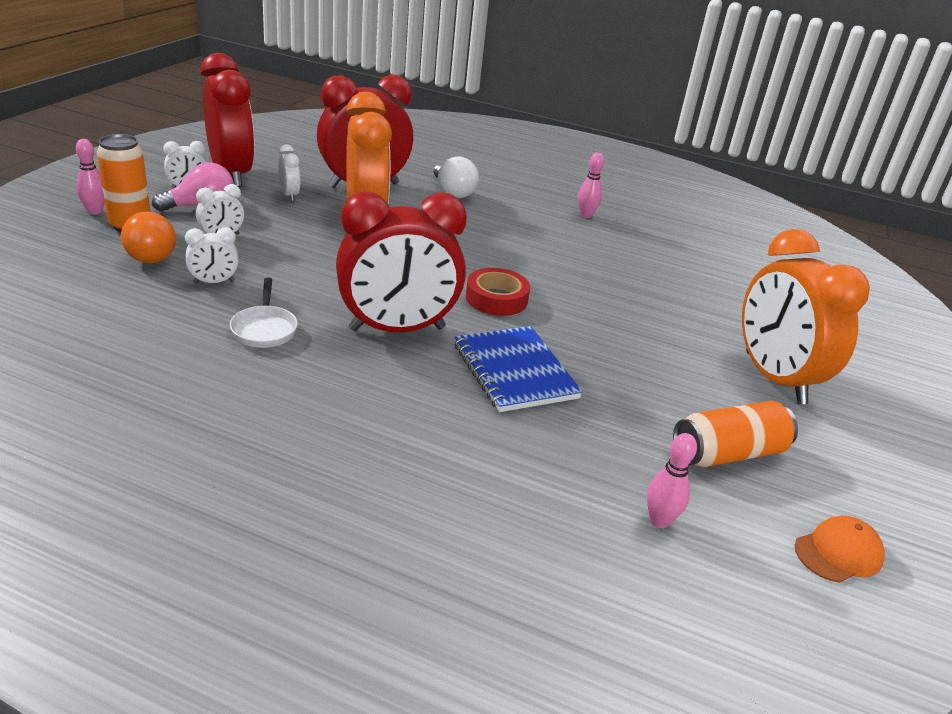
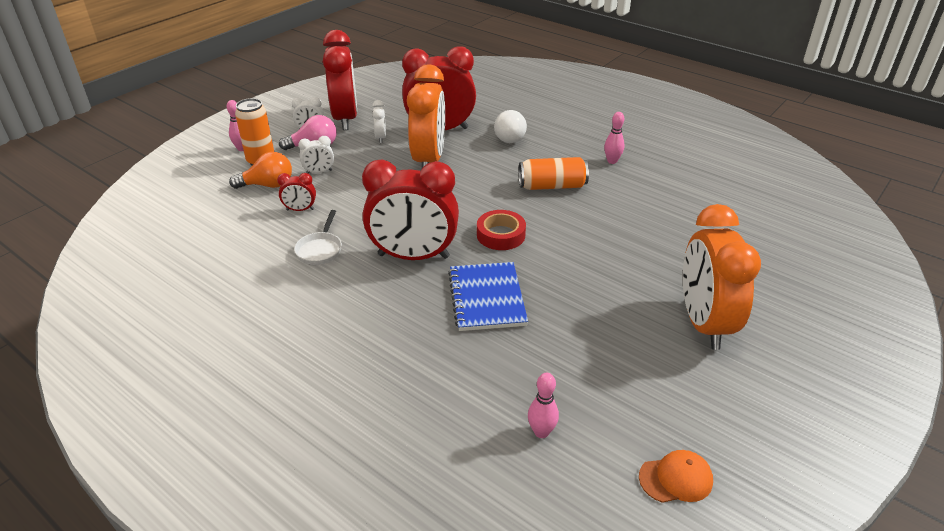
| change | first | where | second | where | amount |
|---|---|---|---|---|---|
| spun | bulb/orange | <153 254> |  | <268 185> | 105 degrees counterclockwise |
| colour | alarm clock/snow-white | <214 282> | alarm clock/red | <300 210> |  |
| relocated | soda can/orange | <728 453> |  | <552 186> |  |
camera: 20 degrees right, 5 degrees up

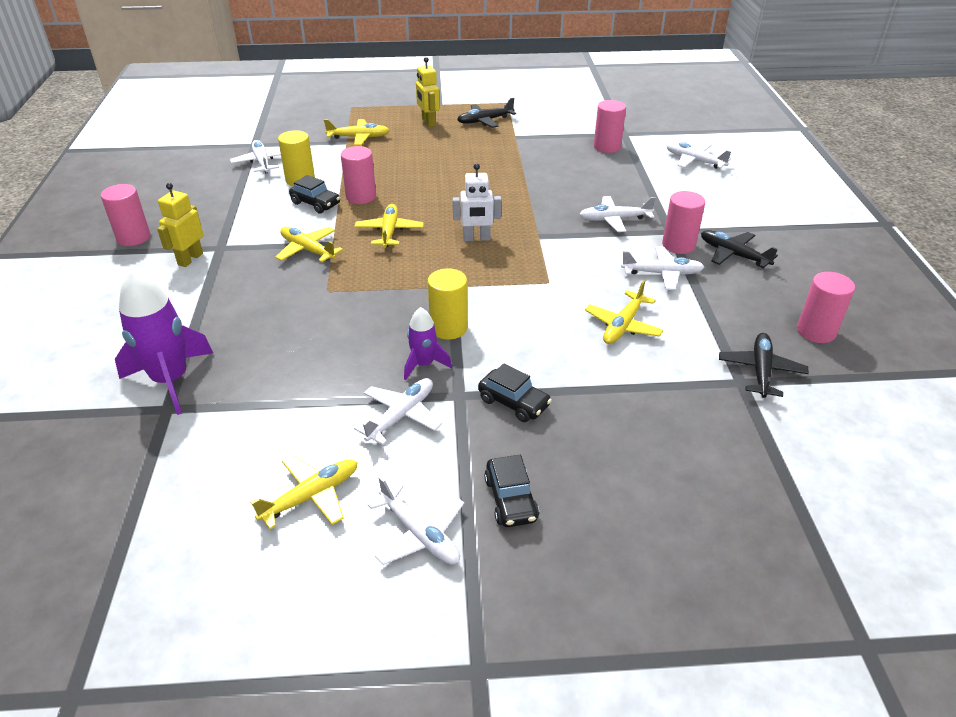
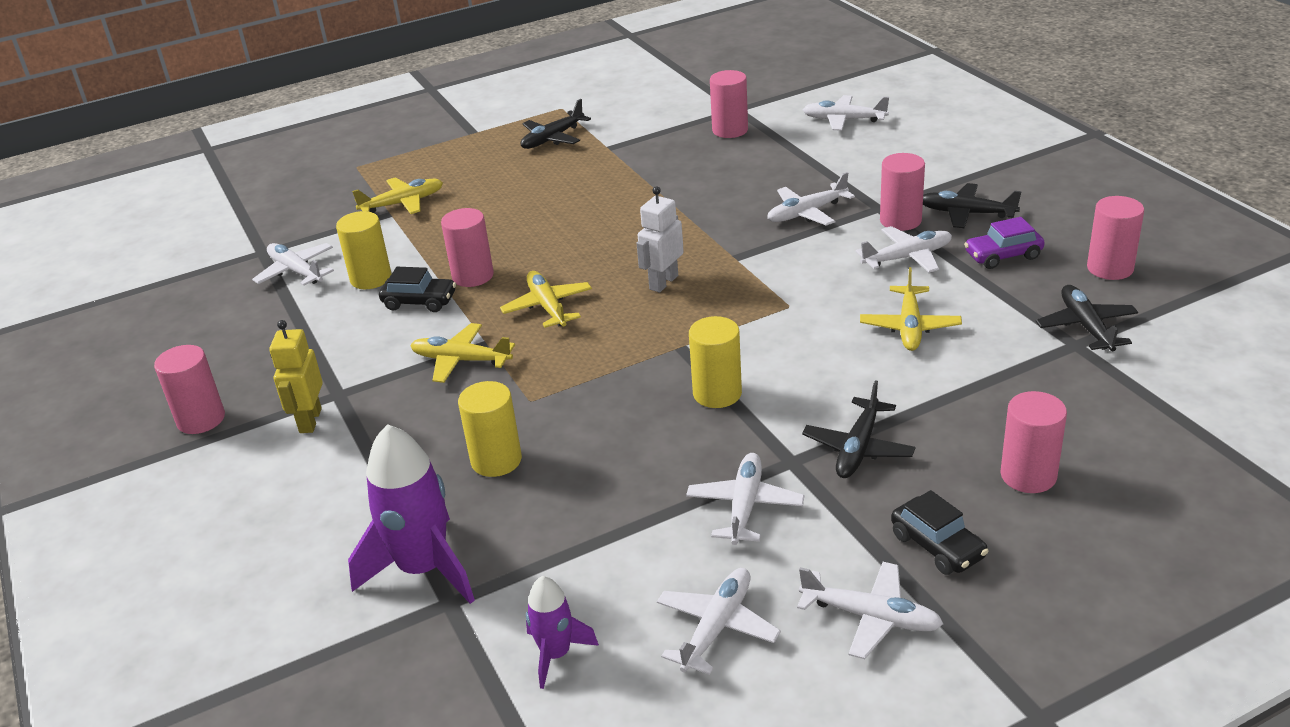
| change | first | where | second | where | amount |
|---|---|---|---|---|---|
| colour | toy plane/yellow | <311 496> | toy plane/snow-white | <716 628> |  |
| relocated | rocket/royal purple | <424 364> |  | <556 654> |  |
| missing | robot/yellow | <428 122> |  |  |  |
| spun | robot/snow-white | <476 238> |  | <663 282> | 150 degrees clockwise |
| exchanged | automobile/black | <513 403> | toy plane/black | <858 448> |  |
| appeared |  |  | solid cylinder/yellow | <496 460> |  |
| appeared |  |  | automobile/royal purple | <1003 256> |  |
| appeared |  |  | solid cylinder/rose-pink | <1028 475> |  |
camera: 20 degrees left, 5 degrees down

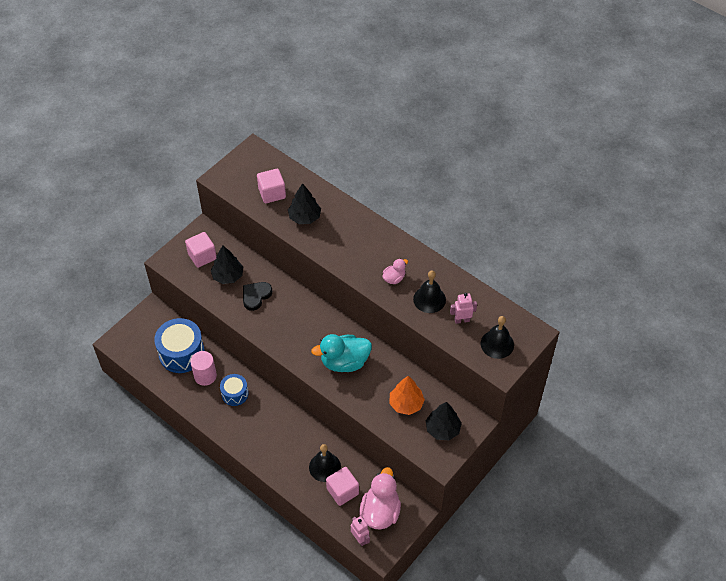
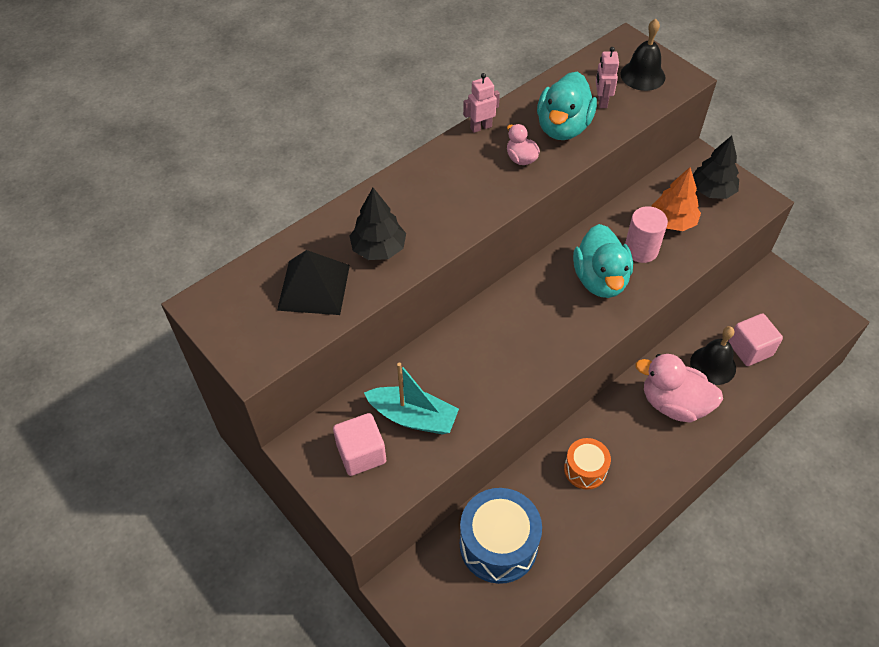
| change | first | where | second | where | amount |
|---|---|---|---|---|---|
| relocated | solid cylinder/rose-pink | <205 376> |  | <641 250> |  |
| exchanged | toy tree/black | <228 276> | toy boat/teal | <413 417> |  |
| colour | toy drum/royal blue | <235 394> | toy drum/orange | <585 469> |  |
| missing | love heart/black | <256 296> |  |  |  |
| exchanged | solid cube/rose-pink | <272 193> | pyramid shape/black | <314 287> |  |
| relocated | robot/rose-pink | <360 539> |  | <481 127> |  |
| relocated | duck/rose-pink | <380 511> |  | <673 404> |  |
| exchanged | hand bell/black | <429 299> | duck/teal | <563 127> |  |
camera: 80 degrees left, 0 degrees up

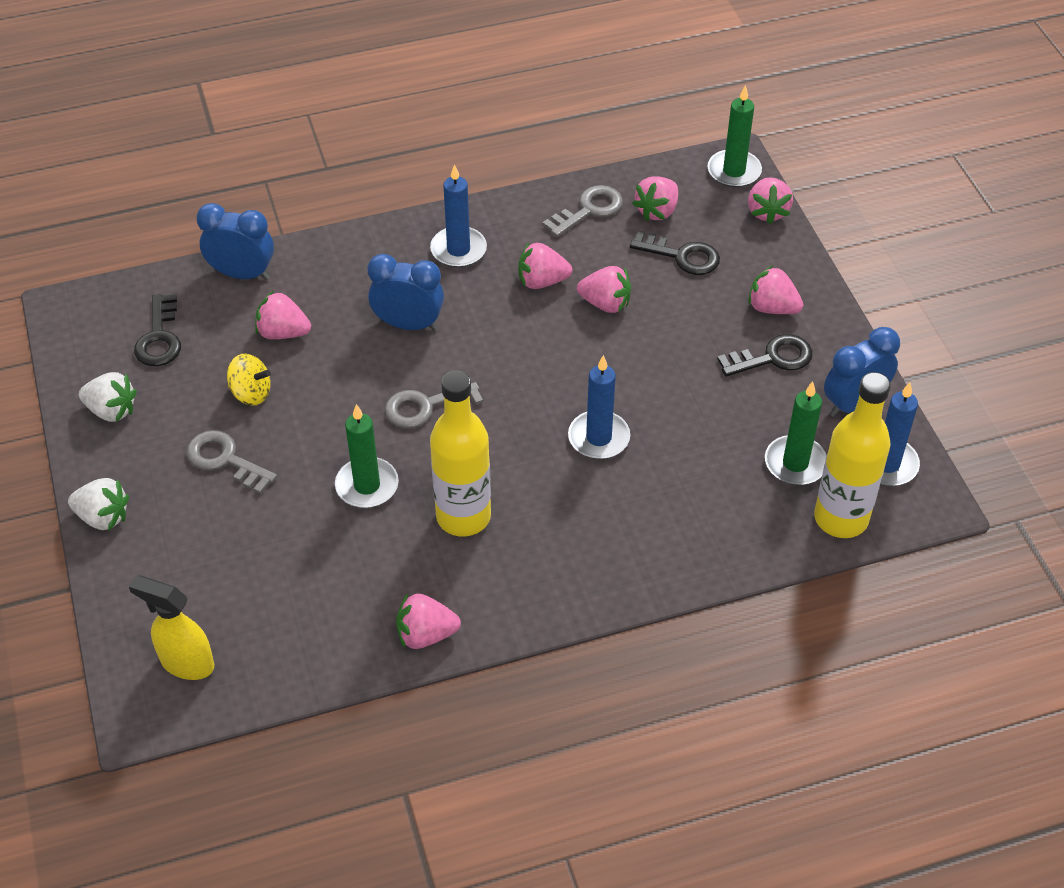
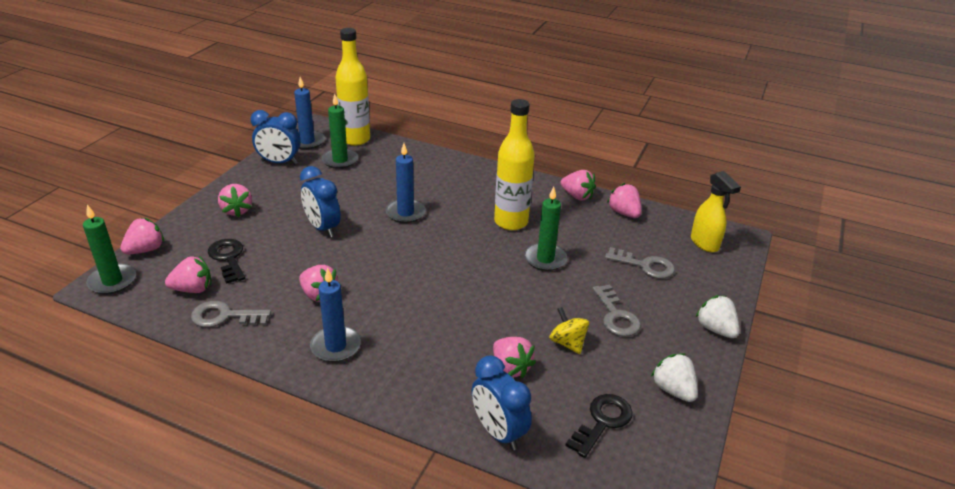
| change | first | where | second | where | amount |
|---|---|---|---|---|---|
| relocated | alarm clock/royal blue | <408 324> |  | <322 228> |  |
| relocated | latchkey/ash-grey | <425 407> |  | <645 265> |  |
| relocated | berry/rose-pink | <605 303> |  | <624 213> |  |
| missing | latchkey/black | <772 358> |  |  |  |
camera: 140 degrees left, 15 degrees down

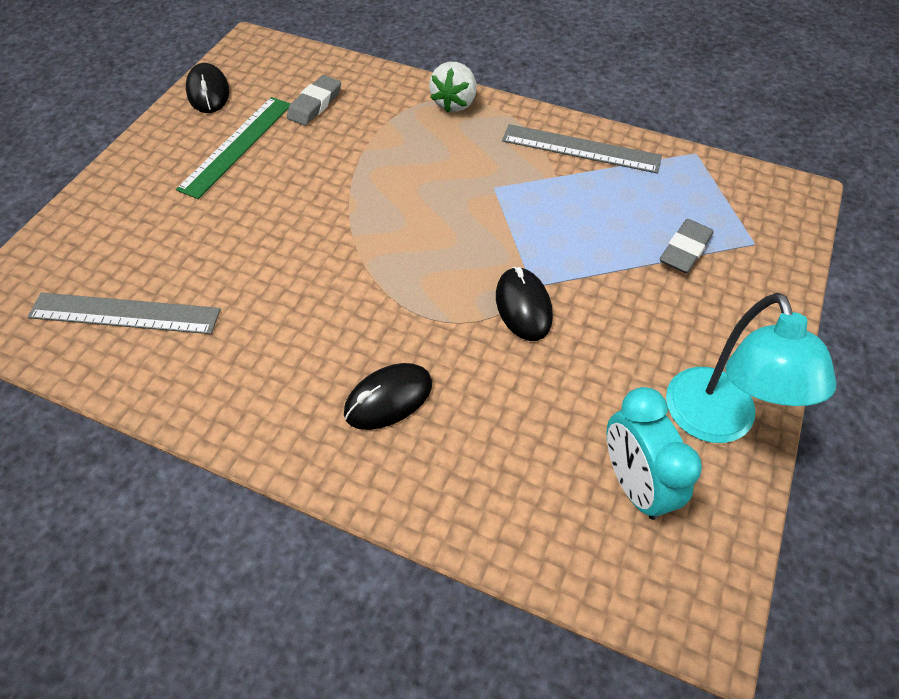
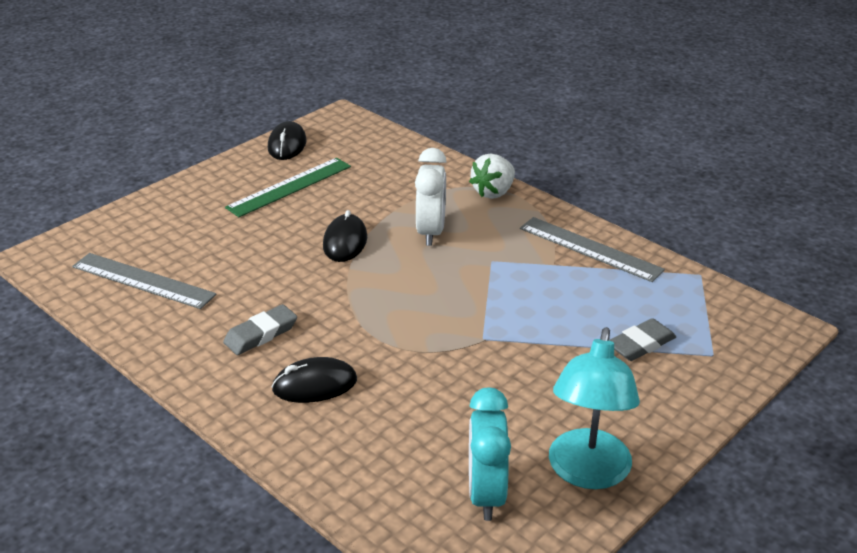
| change | first | where | second | where | amount |
|---|---|---|---|---|---|
| relocated | gum eraser/ash-grey | <315 104> |  | <261 334> |  |
| relocated | PC mouse/black | <523 306> |  | <345 242> |  |
| appeared |  |  | alarm clock/snow-white | <431 232> |  |
camera: 20 degrees right, 20 degrees down

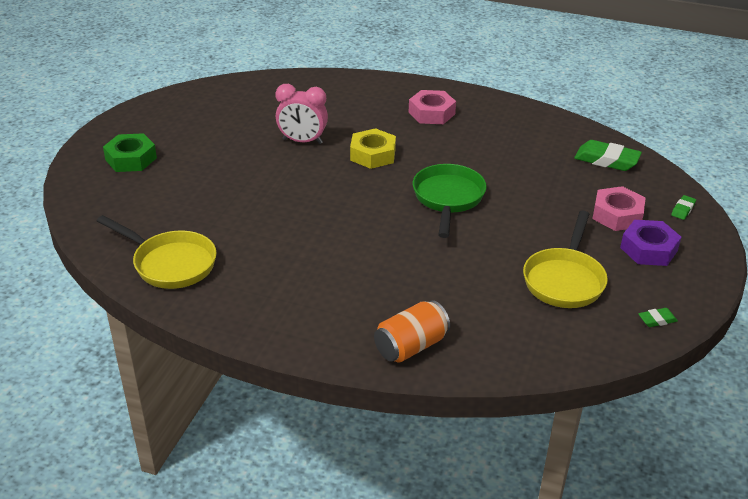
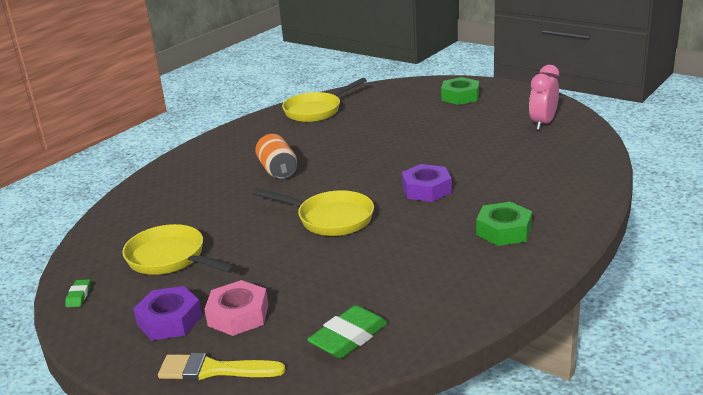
| change | first | where | second | where | amount |
|---|---|---|---|---|---|
| relocated | alarm clock/rose-pink | <302 141> |  | <543 123> |  |
| colour | hexagon nut/yellow | <373 155> | hexagon nut/royal purple | <426 189> |  |
| relocated | soda can/orange | <411 346> |  | <278 170> |  |
| colour | hexagon nut/rose-pink | <431 113> | hexagon nut/leaf-green | <503 231> |  |
| colour | frying pan/leaf-green | <448 199> | frying pan/yellow | <330 219> |  |
| exchanged | gum eraser/leaf-green | <683 210> | paintbrush/yellow | <214 370> |  |
camera: 110 degrees right, 10 degrees down

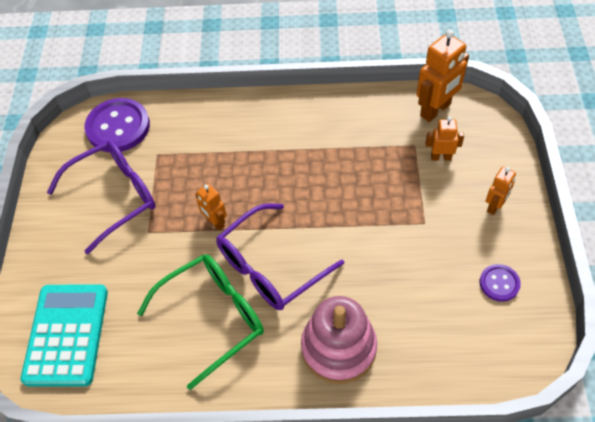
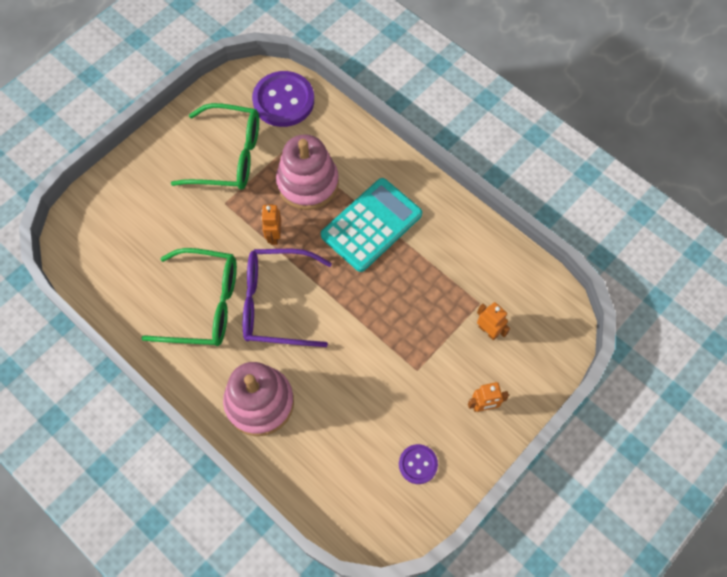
| change | first | where | second | where | amount |
|---|---|---|---|---|---|
| relocated | calculator/teal | <66 335> |  | <371 225> |  |
| colour | spectacles/royal purple | <115 196> | spectacles/leaf-green | <229 156> |  |
| missing | robot/orange | <435 110> |  |  |  |
| appeared |  |  | stacking rings/rose-pink | <308 183> |  |
camera: 40 degrees right, 10 degrees up

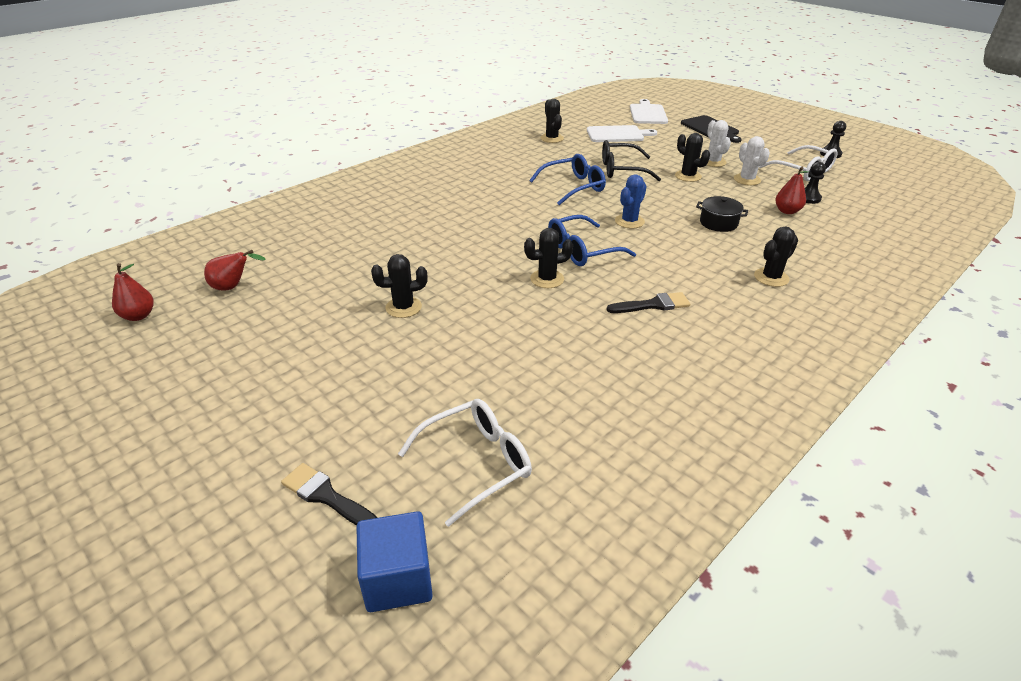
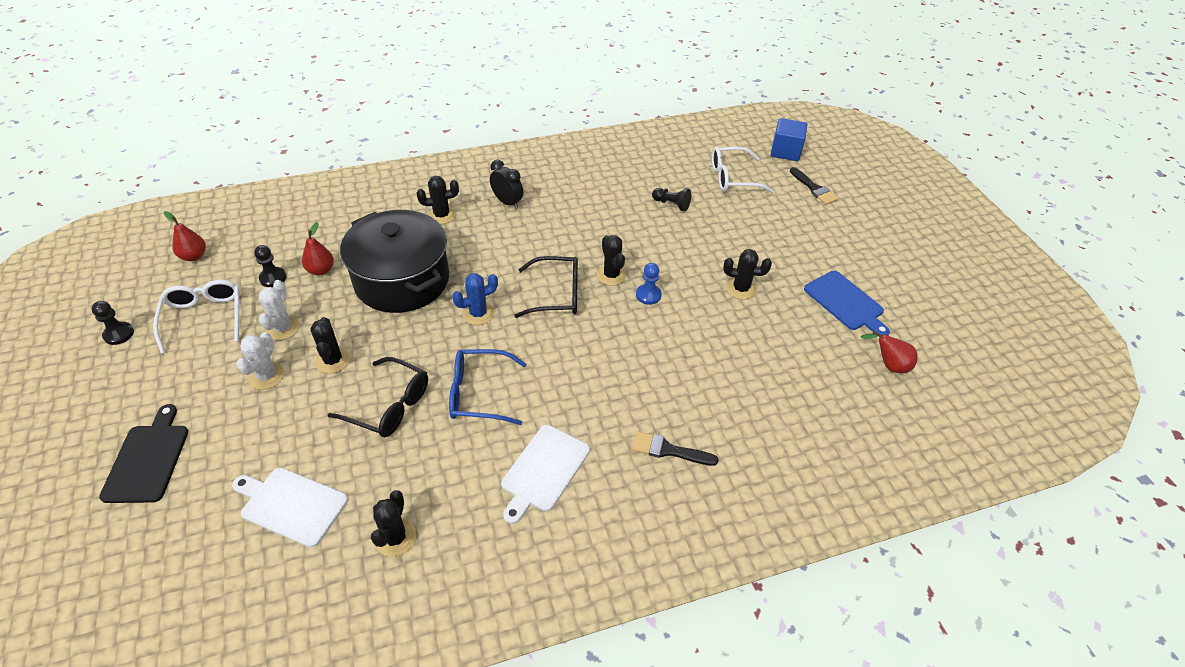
| change | first | where | second | where | amount |
|---|---|---|---|---|---|
| relocated | toy pear/red | <138 316> |  | <194 256> |  |
| spun | prickly plant/black | <547 279> |  | <611 275> | 60 degrees clockwise |
| colour | spectacles/royal blue | <582 250> | spectacles/black | <556 294> |  |
| relocated | paintbrush/black | <653 305> |  | <668 450> |  |
| relocated | cutting board/snow-white | <647 113> |  | <543 471> |  |
| size | pot/black | <718 223> |  | <402 280> | x2.43 |
| appeared |  |  | alarm clock/black | <507 202> |  |
| appeared |  |  | game pawn/royal blue | <648 295> |  |
| appeared |  |  | game pawn/black | <671 204> |  |
| appeared |  |  | cutting board/royal blue | <845 302> |  |
camera: 155 degrees left, 10 degrees up

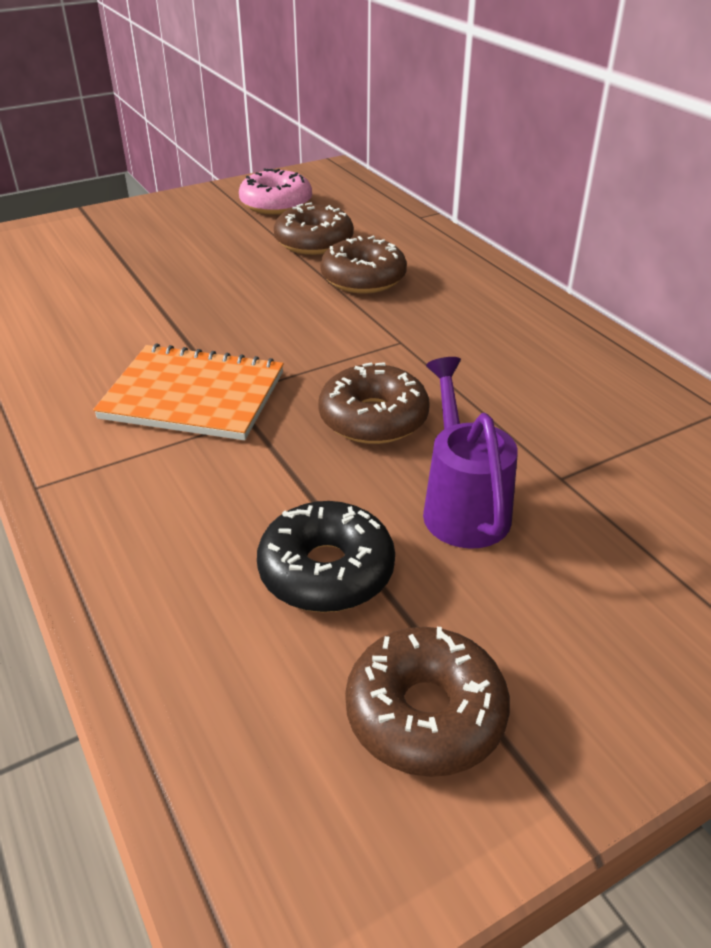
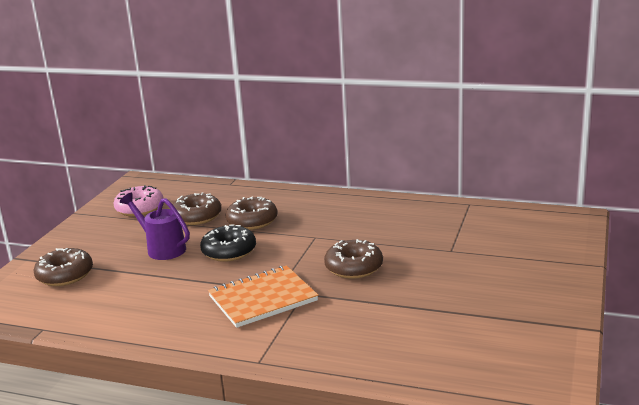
| change | first | where | second | where | amount |
|---|---|---|---|---|---|
| relocated | doughnut/black | <326 571> |  | <229 251> |  |
| relocated | doughnut/russet | <425 713> |  | <65 275> |  |
| relocated | sprinkling can/royal purple | <462 506> |  | <162 249> |  |
camera: 40 degrees left, 15 degrees down

